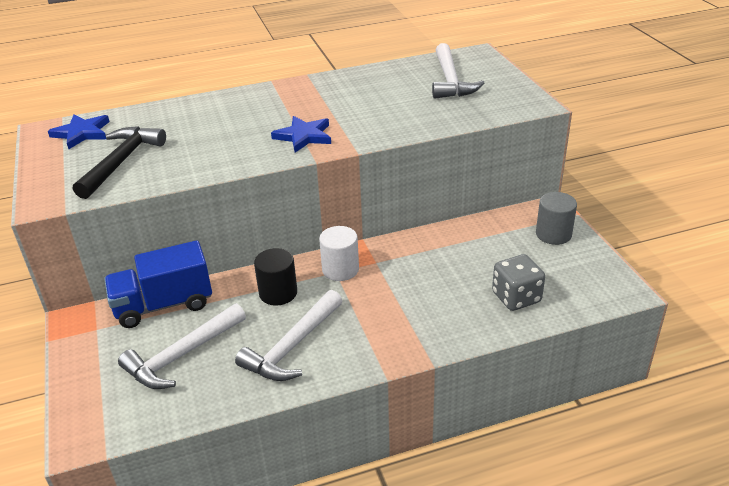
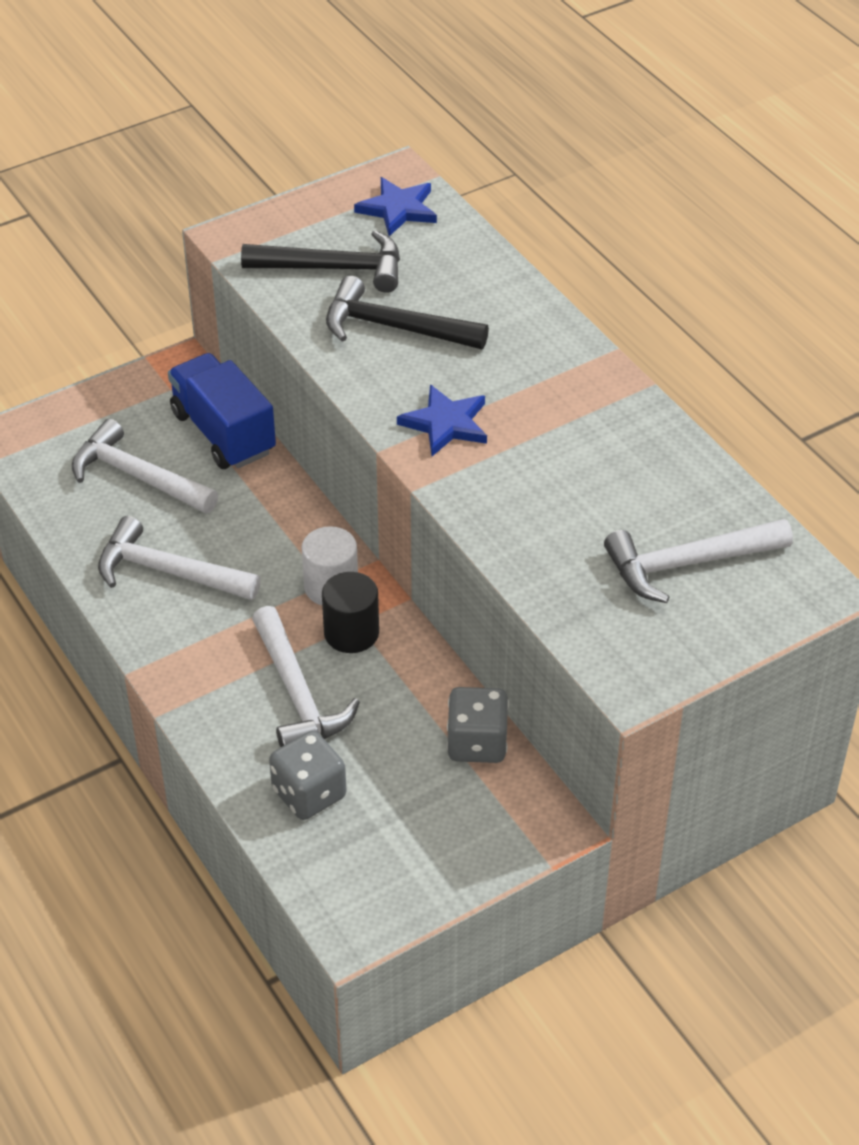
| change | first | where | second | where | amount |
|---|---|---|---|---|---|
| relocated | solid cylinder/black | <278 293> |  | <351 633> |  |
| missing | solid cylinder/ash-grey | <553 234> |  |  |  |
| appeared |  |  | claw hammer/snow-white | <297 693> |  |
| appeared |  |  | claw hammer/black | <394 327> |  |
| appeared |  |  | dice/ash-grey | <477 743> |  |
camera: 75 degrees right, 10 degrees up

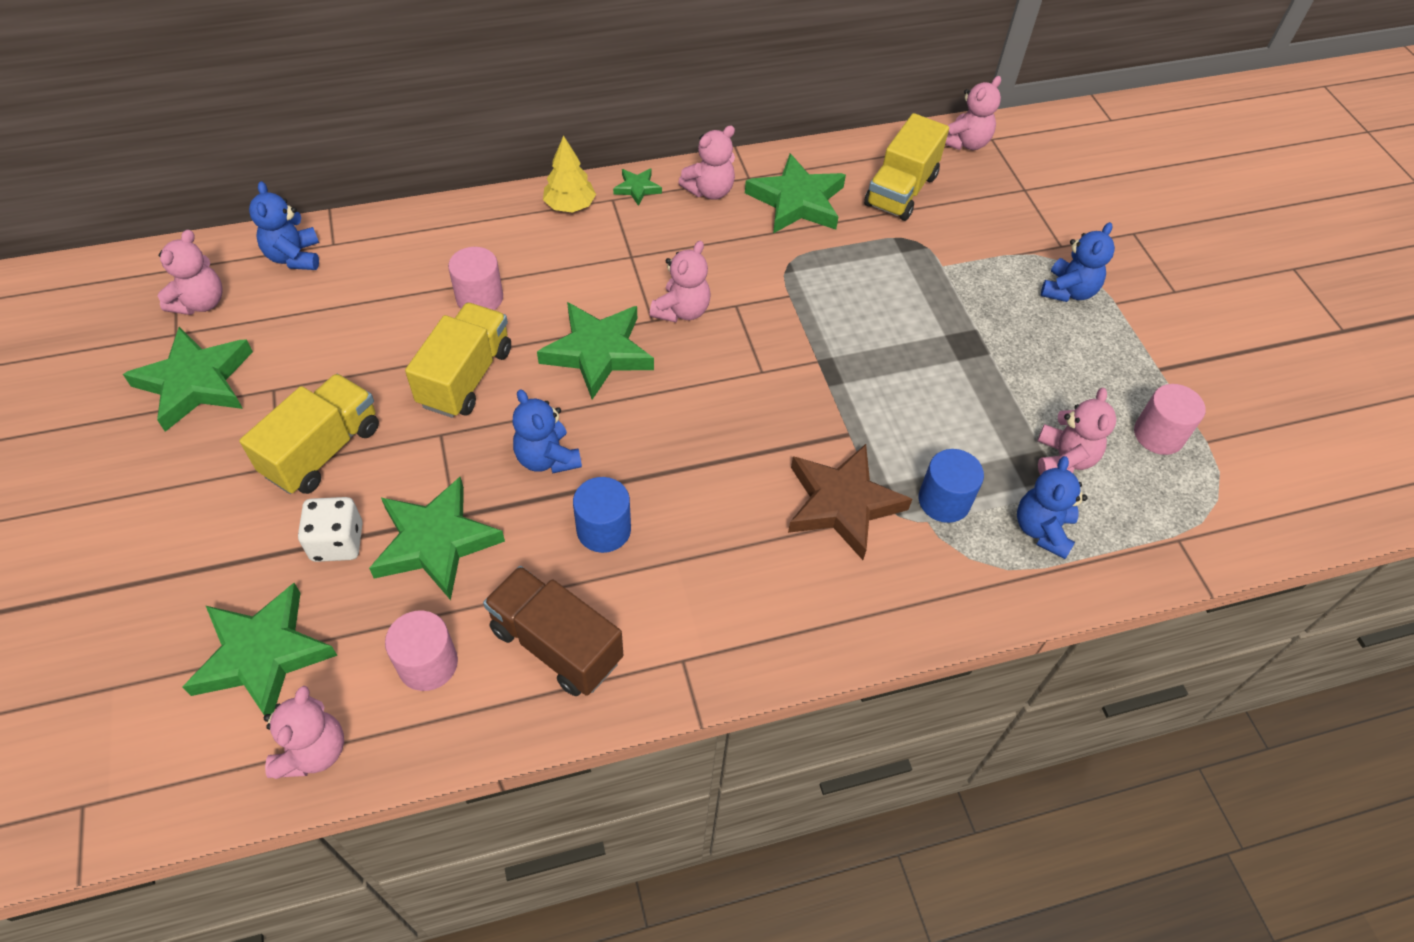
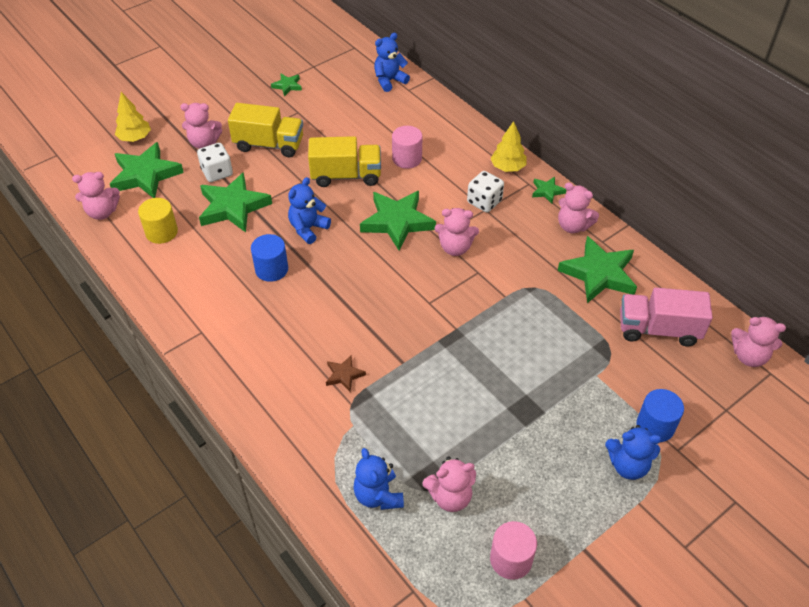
| change | first | where | second | where | amount |
|---|---|---|---|---|---|
| size | star/leaf-green | <196 382> |  | <287 86> | x0.48 |
| relocated | teddy bear/rose-pink | <201 303> |  | <204 143> |  |
| colour | solid cylinder/rose-pink | <428 663> | solid cylinder/yellow | <161 232> |  |
| missing | truck/russet | <556 644> |  |  |  |
| size | star/russet | <842 504> |  | <344 375> | x0.48 |
| colour | truck/yellow | <901 190> | truck/rose-pink | <658 329> |  |
| relocated | solid cylinder/royal blue | <944 501> |  | <655 426> |  |
| spun | teddy bear/royal blue | <1042 530> |  | <378 495> | 105 degrees counterclockwise |
| appeared |  |  | toy tree/yellow | <135 138> |  |
| appeared |  |  | dice/snow-white | <484 202> |  |
camera: 70 degrees right, 5 degrees down

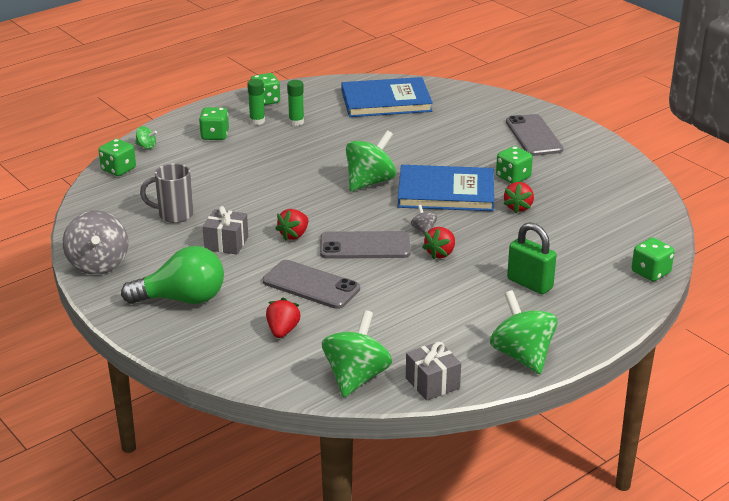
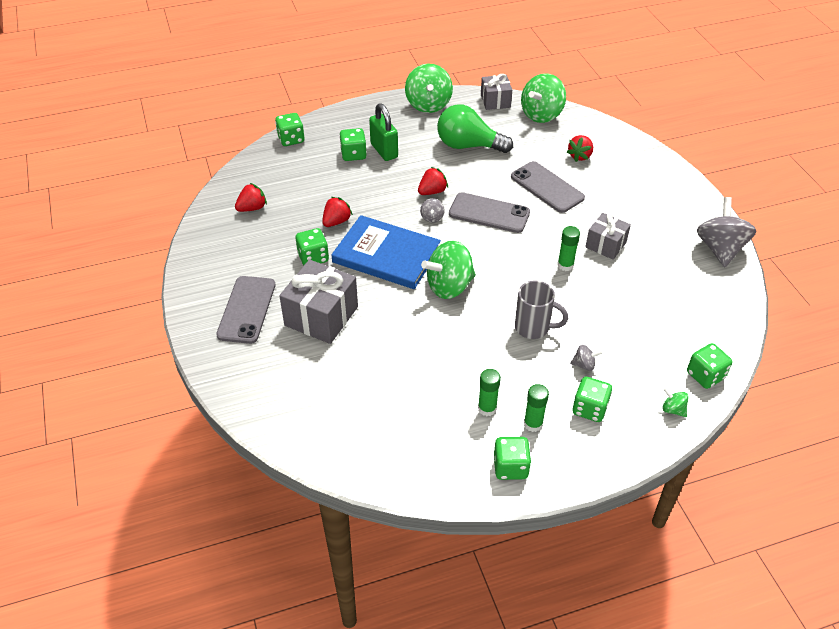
| change | first | where | second | where | amount |
|---|---|---|---|---|---|
| relocated | bulb/leaf-green | <182 299> |  | <468 146> |  |
| relocated | coffee mug/ash-grey | <174 215> |  | <533 328> |  |
| relocated | berry/red | <294 235> |  | <252 208> |  |
| missing | hardcover/royal blue | <386 101> |  |  |  |
| appeared |  |  | present/ash-grey | <321 316> |  |
| appeared |  |  | dice/leaf-green | <353 154> |  |
| appeared |  |  | glue/leaf-green | <565 265> |  |
| appeared |  |  | whirligig/ash-grey | <584 365> |  |
camera: 160 degrees left, 15 degrees up

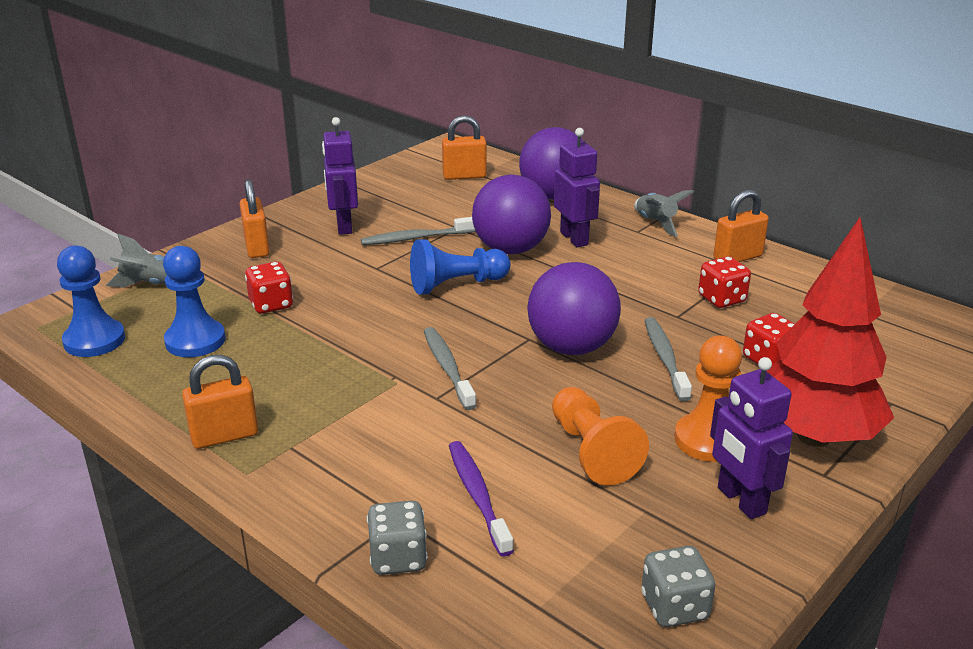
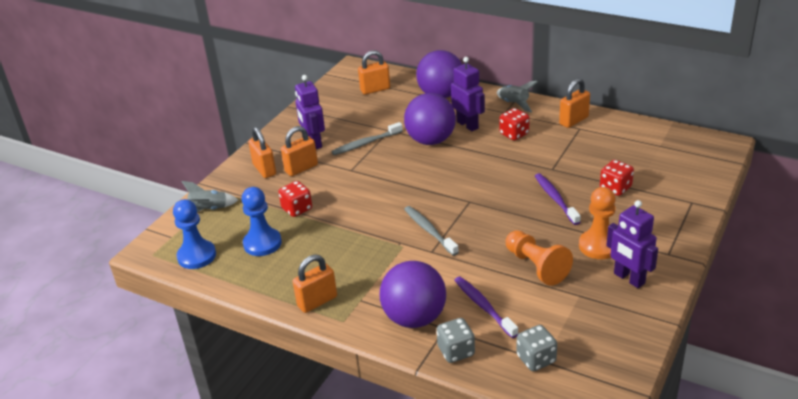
| change | first | where | second | where | amount |
|---|---|---|---|---|---|
| missing | game pawn/royal blue | <456 285> |  |  |  |
| relocated | play ball/royal purple | <571 347> |  | <414 318> |  |
| relocated | dice/ash-grey | <674 607> |  | <536 359> |  |
| colour | toothbrush/ash-grey | <665 358> | toothbrush/royal purple | <555 199> |  |
| relocated | dice/red | <721 299> |  | <514 134> |  |
| missing | toy tree/red | <814 436> |  |  |  |
| appeared |  |  | padlock/orange | <301 168> |  |
camera: 10 degrees left, 5 degrees up

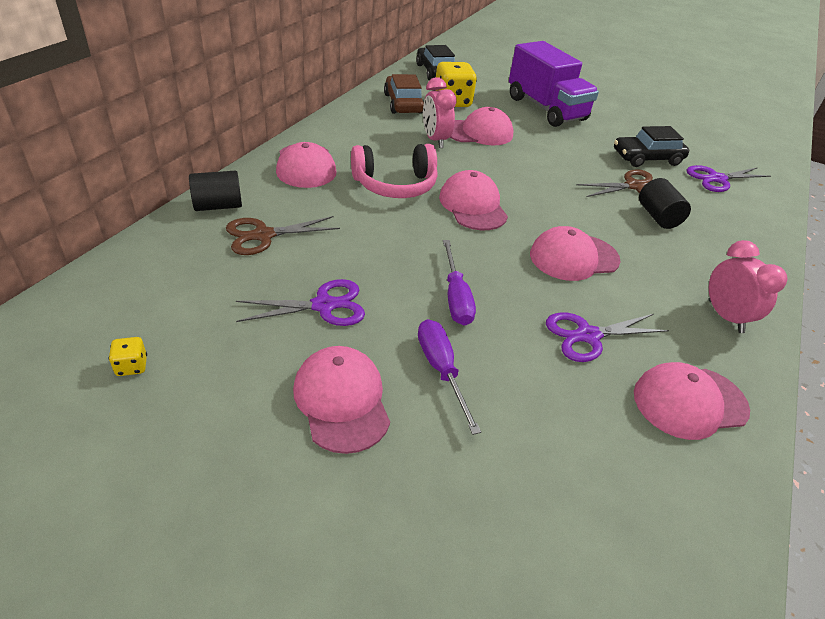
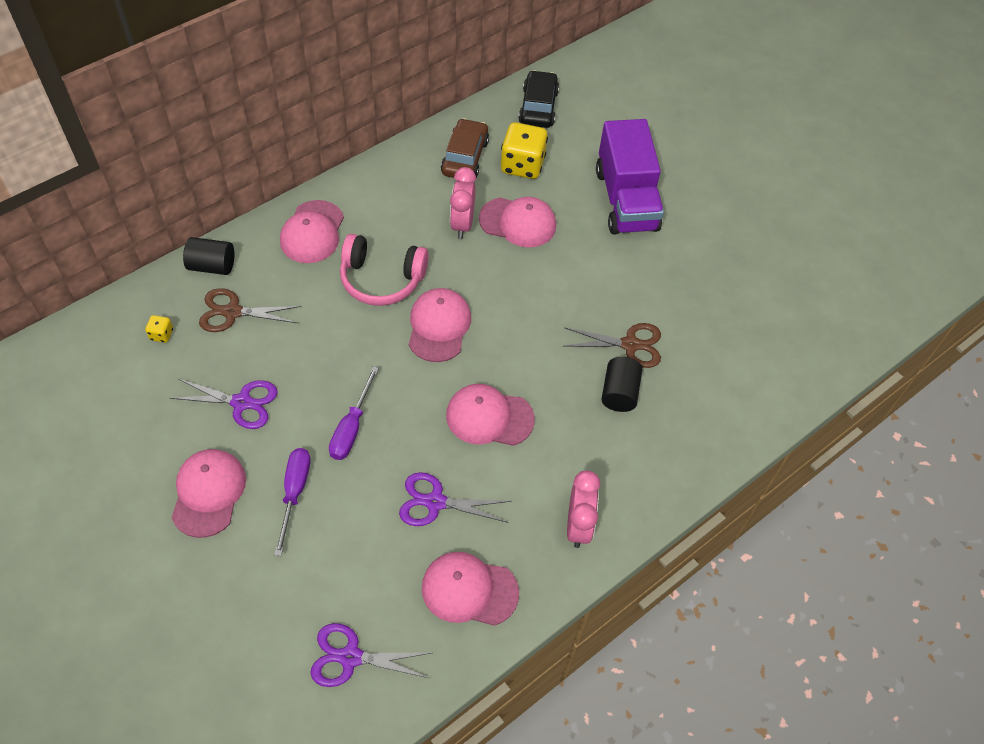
| change | first | where | second | where | amount |
|---|---|---|---|---|---|
| relocated | dice/yellow | <131 366> |  | <162 334> |  |
| missing | automobile/black | <647 158> |  |  |  |
| relocated | shears/royal purple | <717 179> |  | <350 657> |  |
camera: 25 degrees right, 15 degrees up

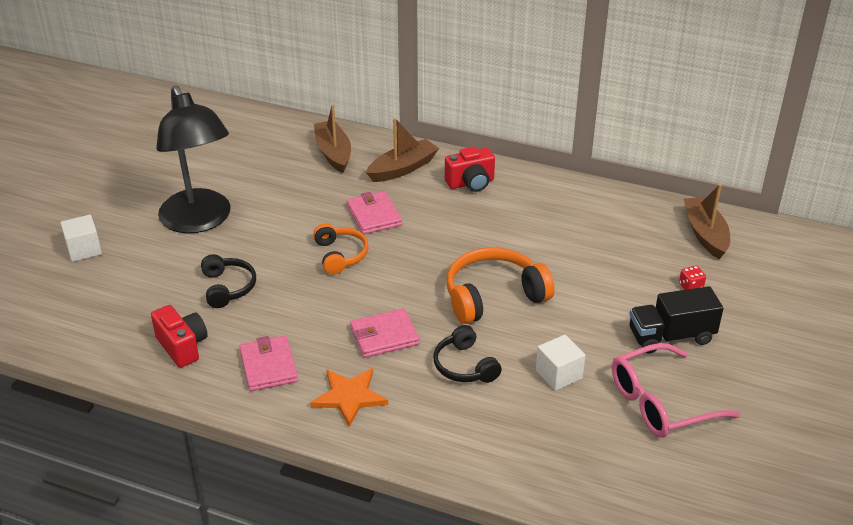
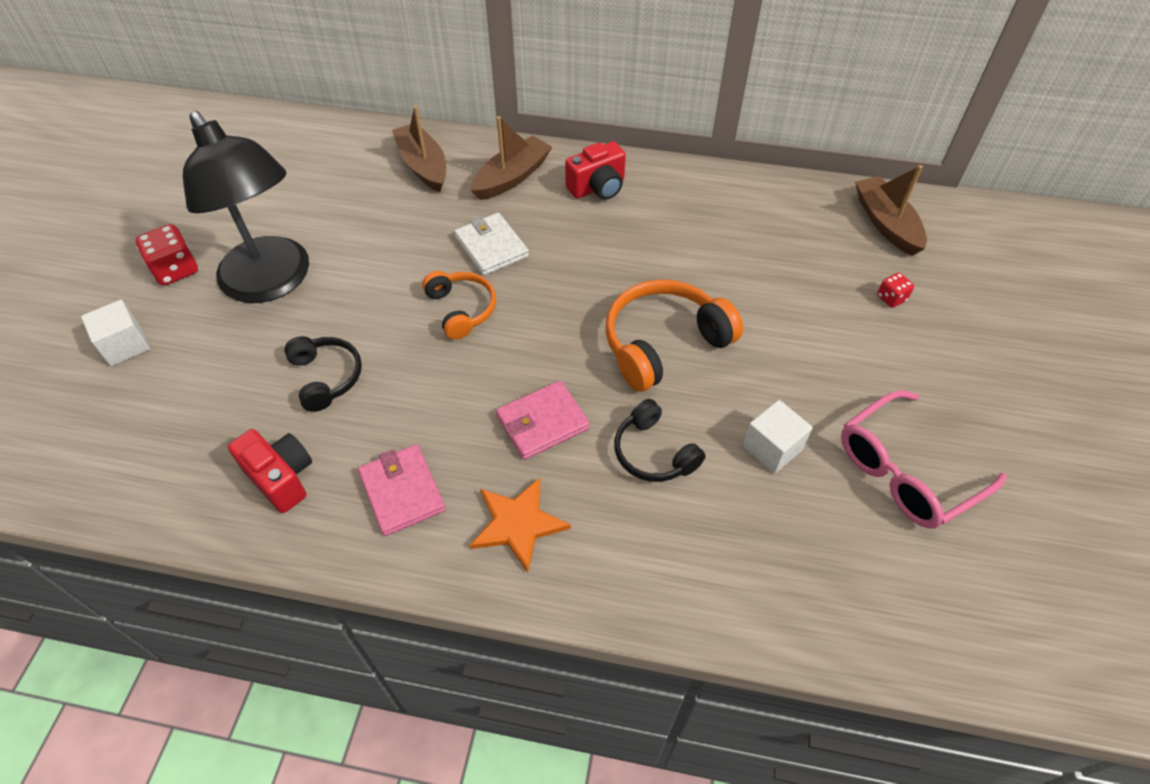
| change | first | where | second | where | amount |
|---|---|---|---|---|---|
| colour | billfold/rose-pink | <374 215> | billfold/snow-white | <491 247> |  |
| missing | truck/black | <671 336> |  |  |  |
| appeared |  |  | dice/red | <176 270> |  |
camera: 10 degrees left, 15 degrees up

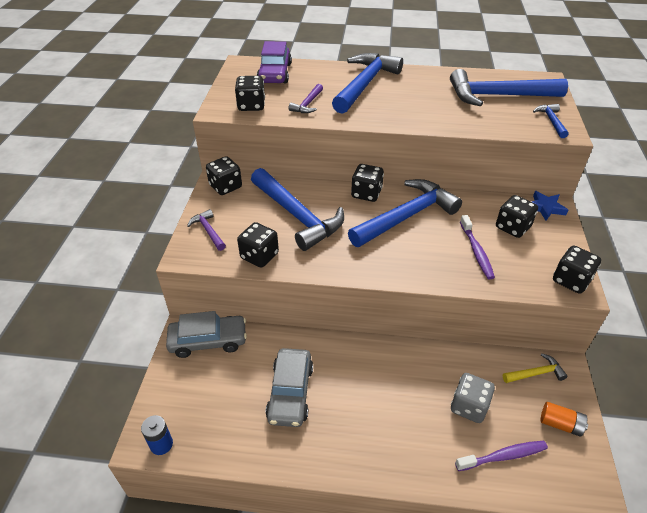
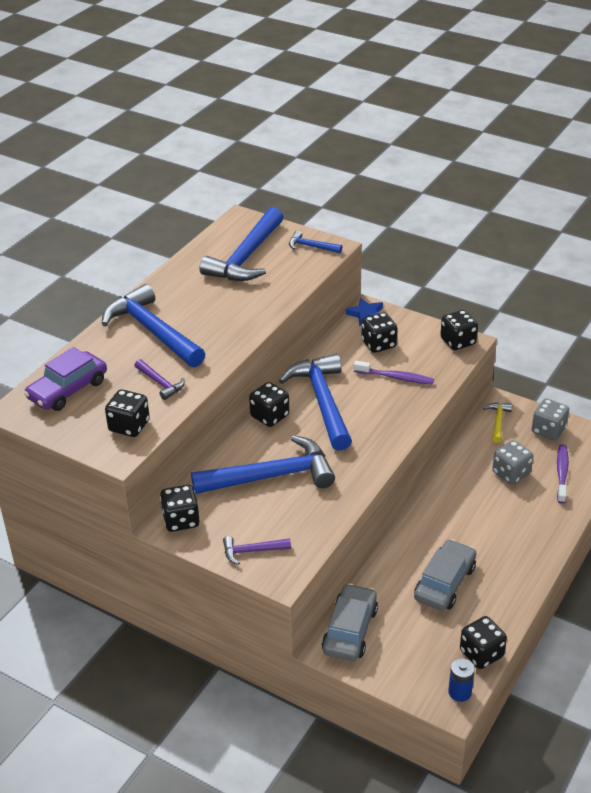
| change | first | where | second | where | amount |
|---|---|---|---|---|---|
| relocated | dice/black | <259 256> |  | <481 653> |  |
| spun | automobile/royal purple | <275 73> |  | <67 390> | 105 degrees clockwise |
| spun | automobile/ash-grey | <290 392> |  | <445 583> | 90 degrees counterclockwise |
| exchanged | battery/orange | <560 424> | dice/ash-grey | <548 430> |  |
camera: 65 degrees left, 5 degrees down

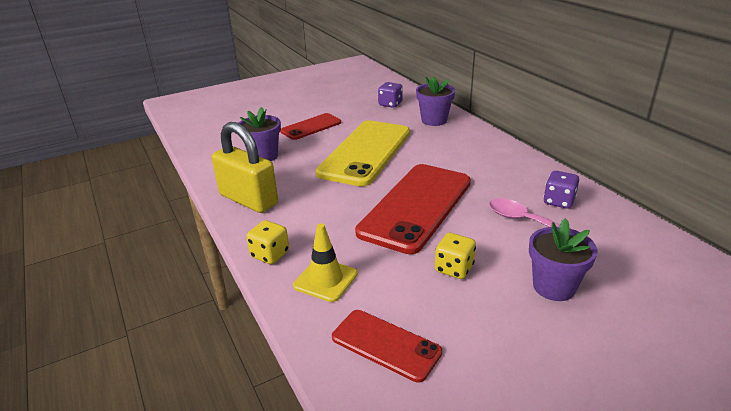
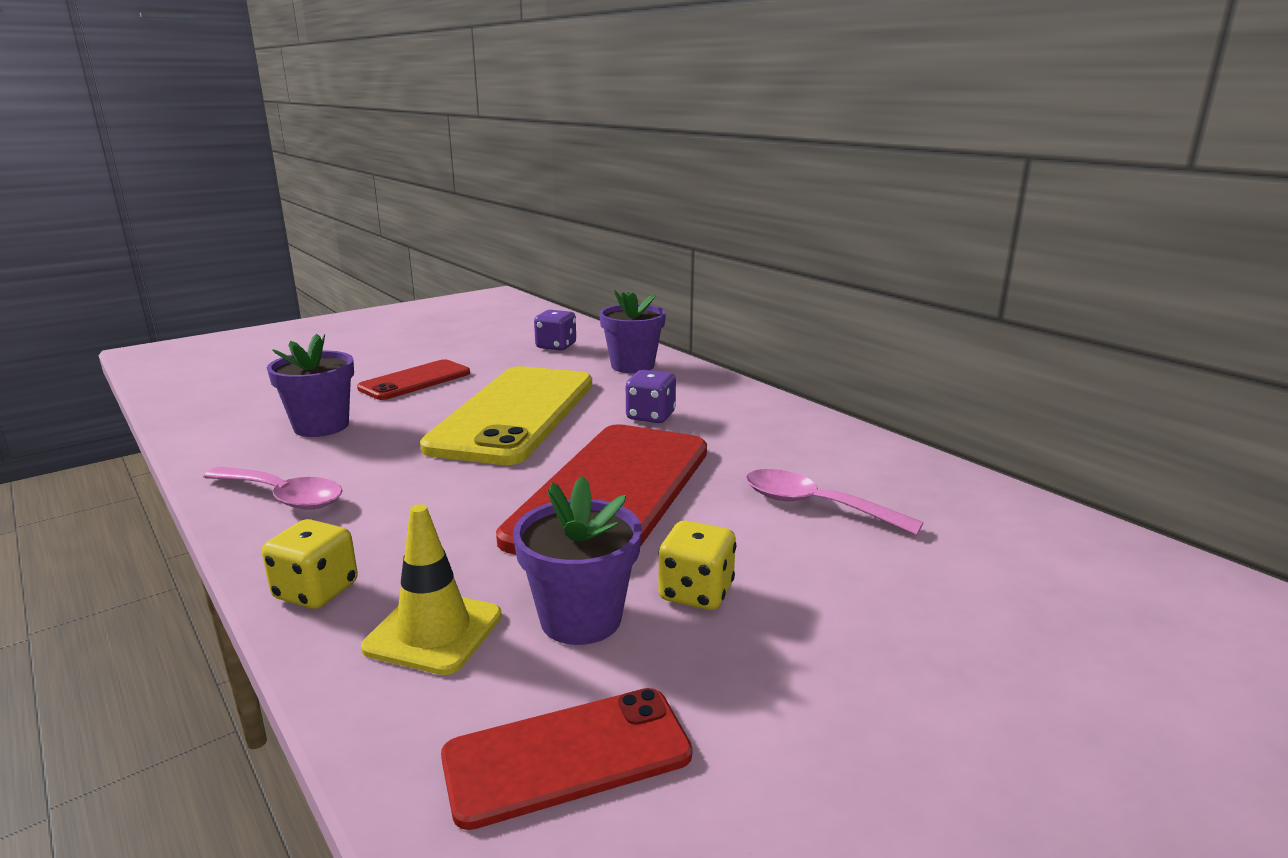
| change | first | where | second | where | amount |
|---|---|---|---|---|---|
| exchanged | padlock/yellow | <248 199> | tablespoon/rose-pink | <282 496> |  |
| spun | mobile phone/red | <386 344> |  | <567 755> | 45 degrees counterclockwise |
| relocated | plant pot/royal purple | <554 287> |  | <580 619> |  |
| relocated | dice/royal purple | <558 201> |  | <650 416> |  |
camera: 10 degrees left, 10 degrees down

